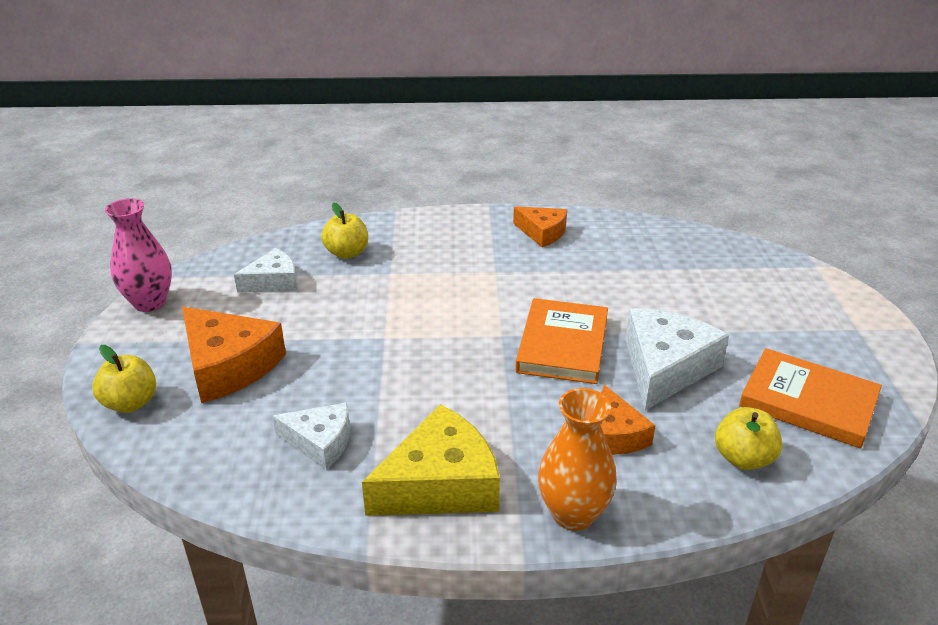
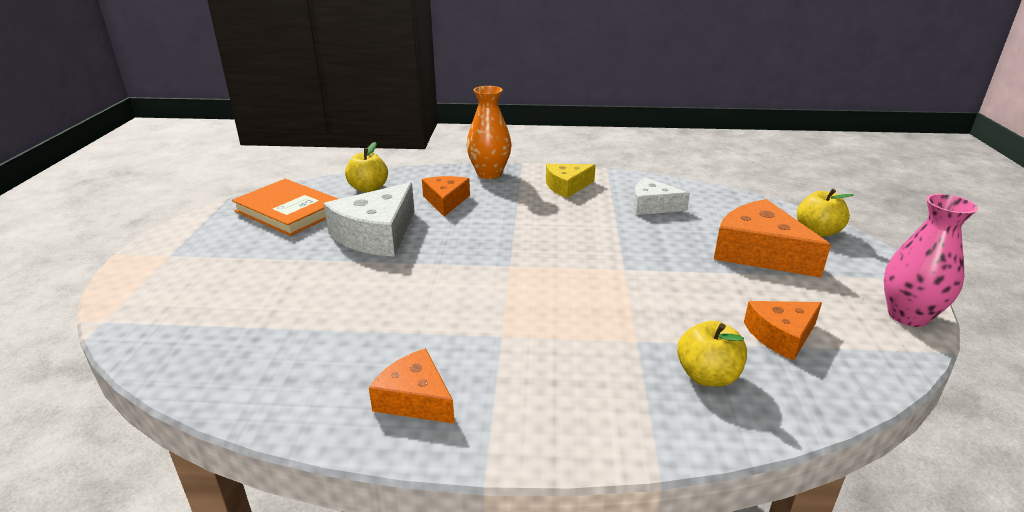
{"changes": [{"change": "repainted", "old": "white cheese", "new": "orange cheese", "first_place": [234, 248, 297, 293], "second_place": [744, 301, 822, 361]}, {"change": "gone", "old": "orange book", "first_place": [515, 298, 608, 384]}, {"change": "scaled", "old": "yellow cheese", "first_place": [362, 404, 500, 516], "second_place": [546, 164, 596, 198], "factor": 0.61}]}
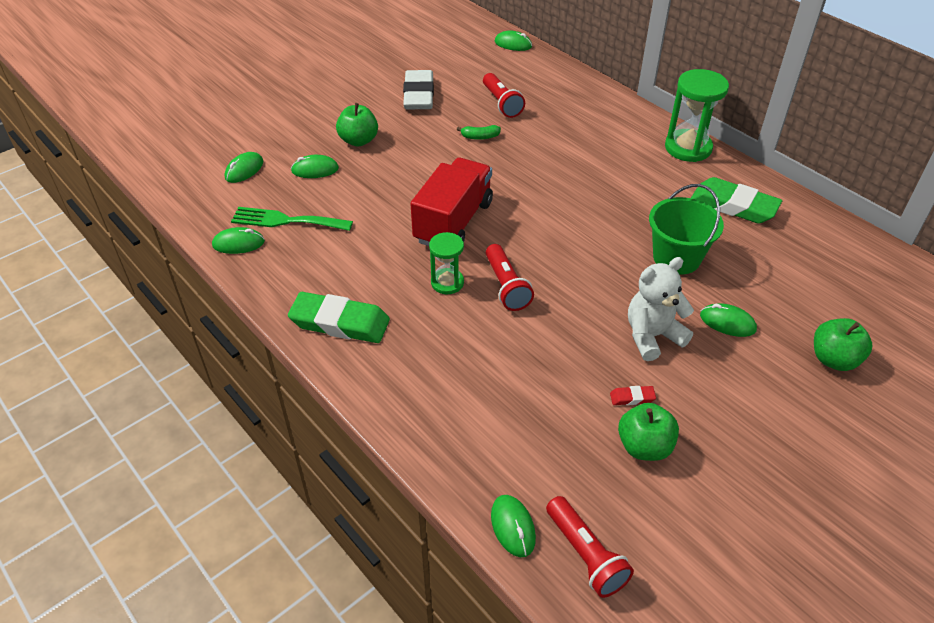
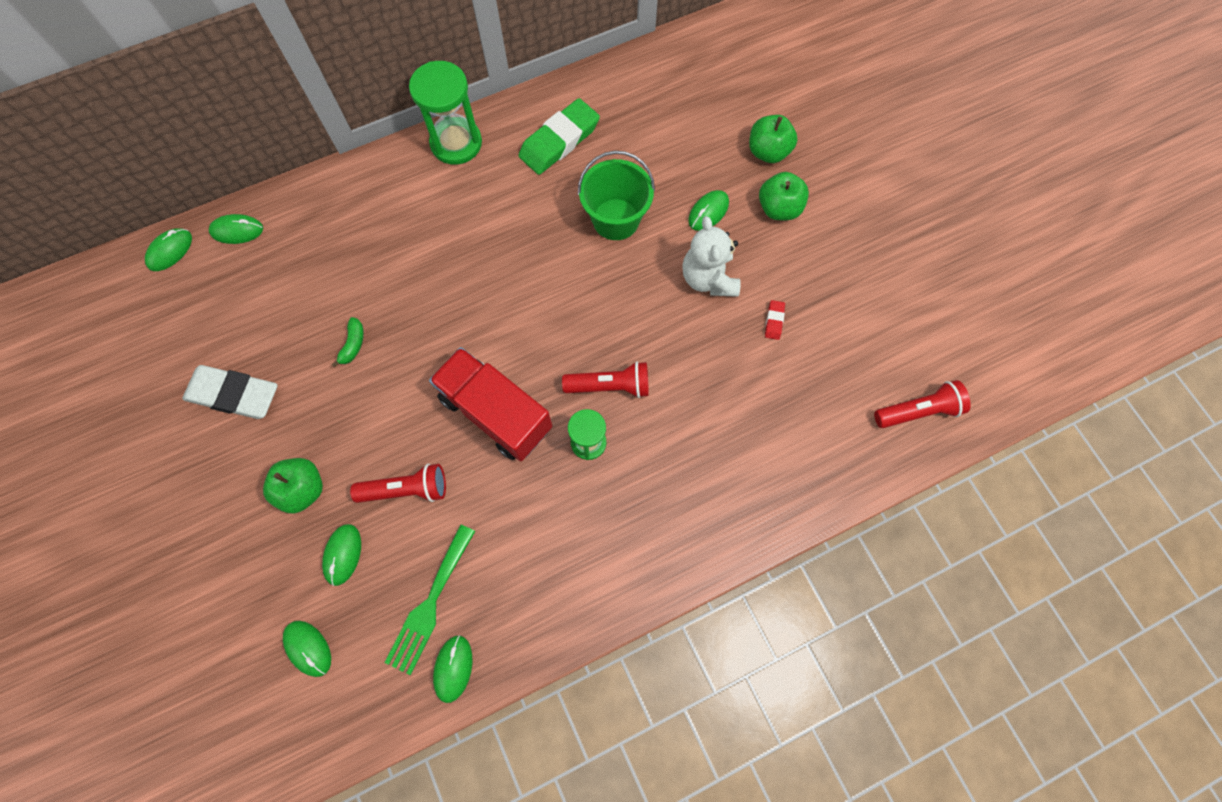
{"changes": [{"change": "shifted", "old": "red flashlight", "first_place": [483, 73, 525, 118], "second_place": [350, 464, 446, 503]}, {"change": "gone", "old": "green eraser", "first_place": [288, 292, 390, 343]}, {"change": "shifted", "old": "green apple", "first_place": [618, 403, 679, 461], "second_place": [759, 172, 809, 220]}, {"change": "shifted", "old": "green mouse", "first_place": [491, 495, 536, 557], "second_place": [209, 214, 263, 244]}]}
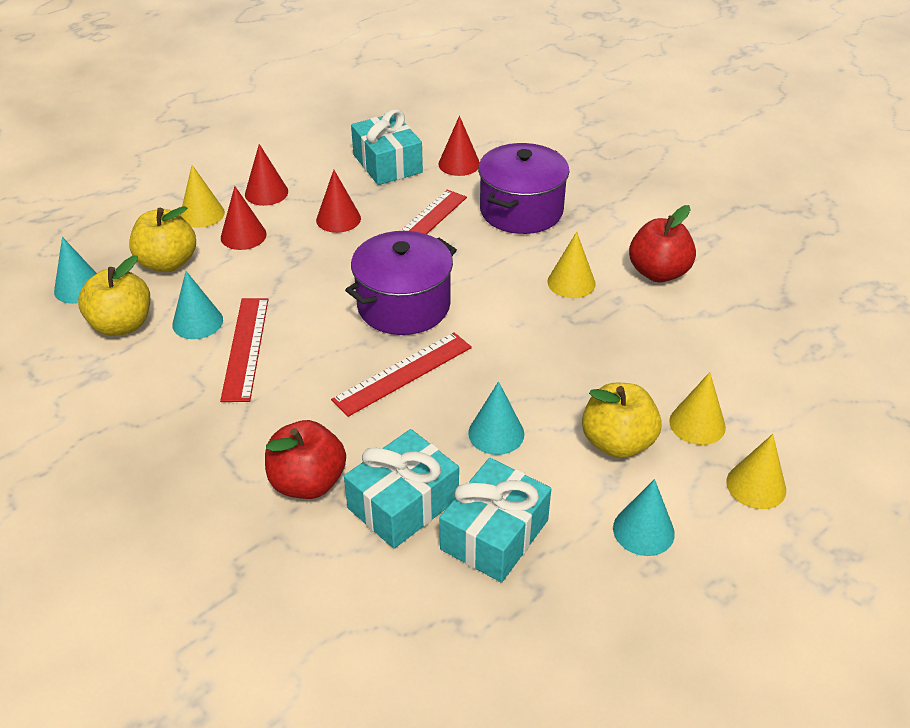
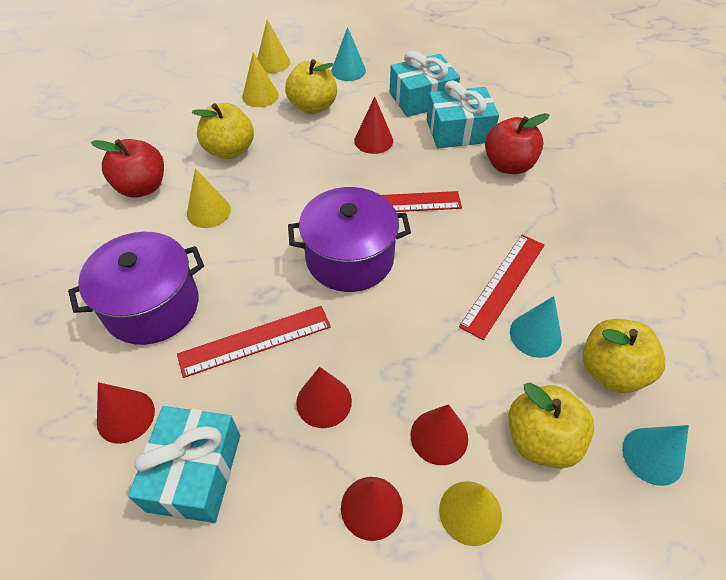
{"changes": [{"change": "repainted", "old": "turquoise cone", "new": "red cone", "first_place": [468, 381, 524, 455], "second_place": [354, 97, 393, 154]}, {"change": "new", "new": "yellow apple", "second_place": [192, 103, 254, 159]}]}
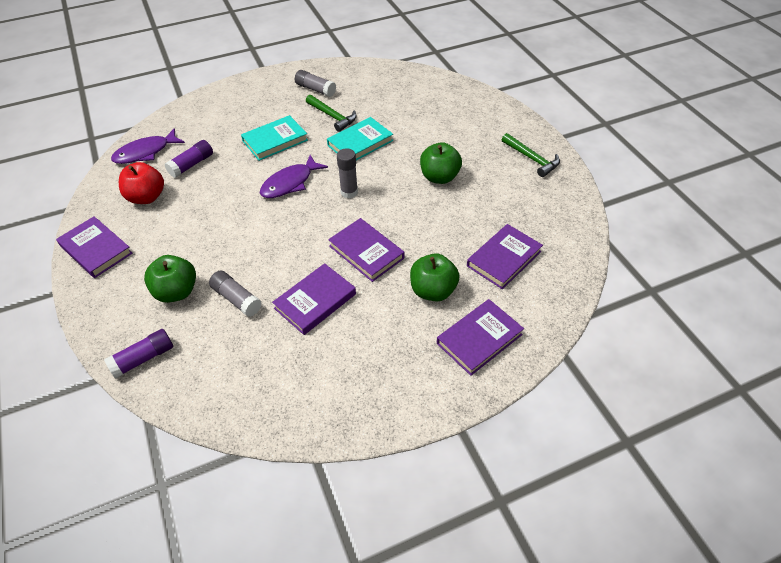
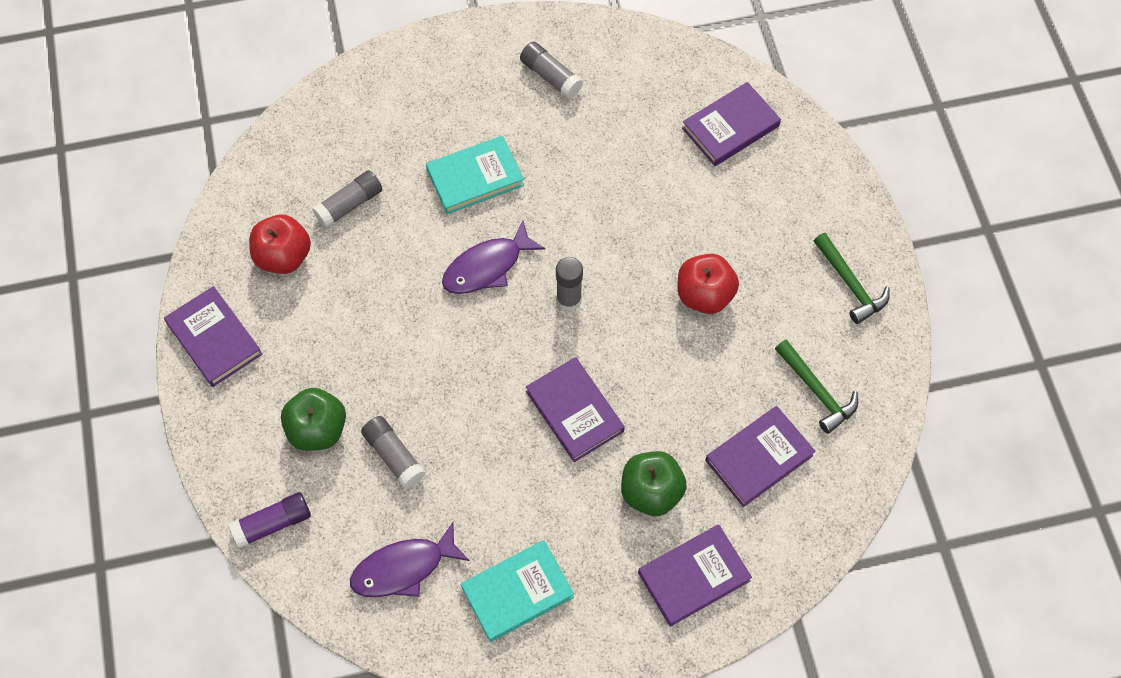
{"changes": [{"change": "shifted", "old": "green hammer", "first_place": [306, 95, 356, 132], "second_place": [775, 339, 858, 434]}, {"change": "shifted", "old": "turquoise book", "first_place": [327, 117, 393, 160], "second_place": [461, 540, 574, 642]}, {"change": "shifted", "old": "purple fish", "first_place": [111, 128, 185, 164], "second_place": [350, 522, 470, 597]}, {"change": "repainted", "old": "purple glue stick", "new": "grey glue stick", "first_place": [164, 140, 213, 178], "second_place": [312, 170, 382, 228]}, {"change": "repainted", "old": "green apple", "new": "red apple", "first_place": [420, 142, 462, 184], "second_place": [678, 254, 739, 314]}, {"change": "shifted", "old": "purple book", "first_place": [272, 263, 356, 335], "second_place": [682, 82, 781, 166]}]}
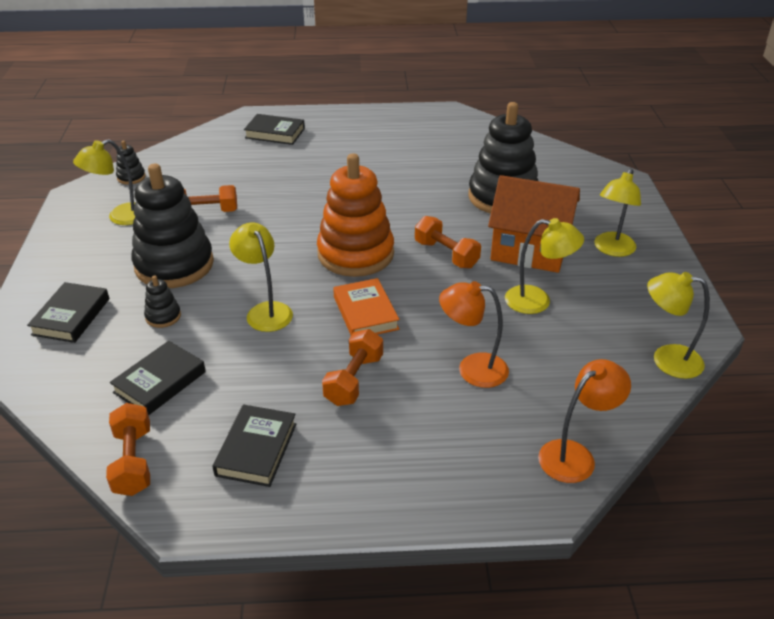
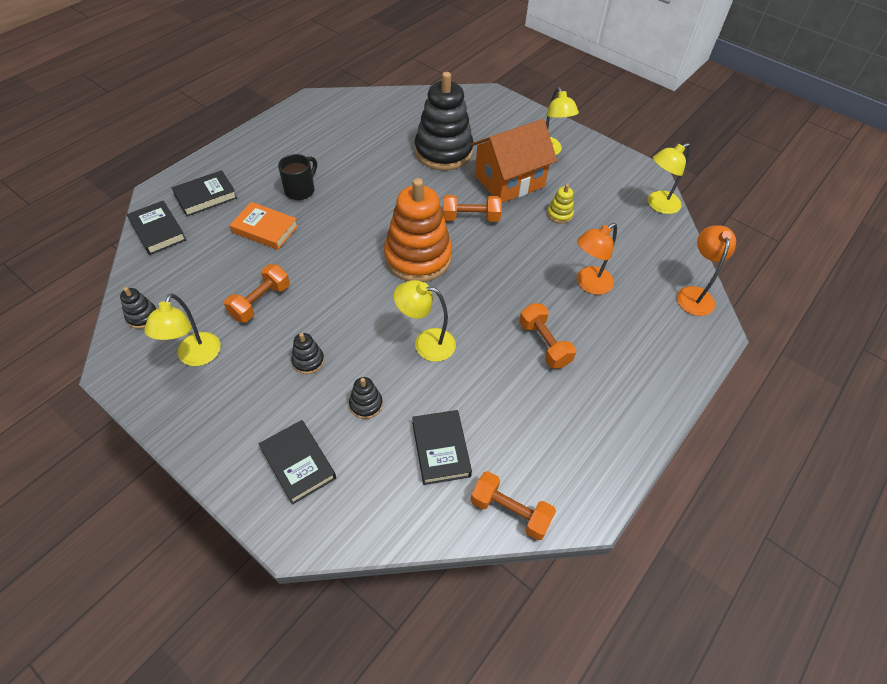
{"changes": [{"change": "scaled", "old": "black stacking toy", "first_place": [132, 163, 214, 288], "second_place": [291, 333, 324, 374], "factor": 0.41}, {"change": "swapped", "old": "yellow lamp", "new": "yellow stacking toy", "first_place": [505, 218, 584, 314], "second_place": [547, 184, 574, 224]}, {"change": "shifted", "old": "orange book", "first_place": [333, 278, 400, 335], "second_place": [230, 202, 298, 250]}, {"change": "shifted", "old": "black book", "first_place": [212, 405, 296, 487], "second_place": [127, 201, 186, 255]}, {"change": "new", "new": "black mug", "second_place": [278, 154, 317, 200]}]}
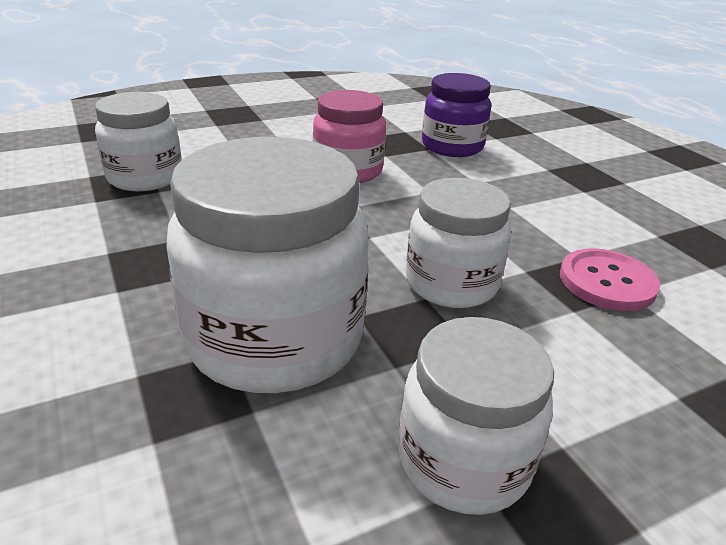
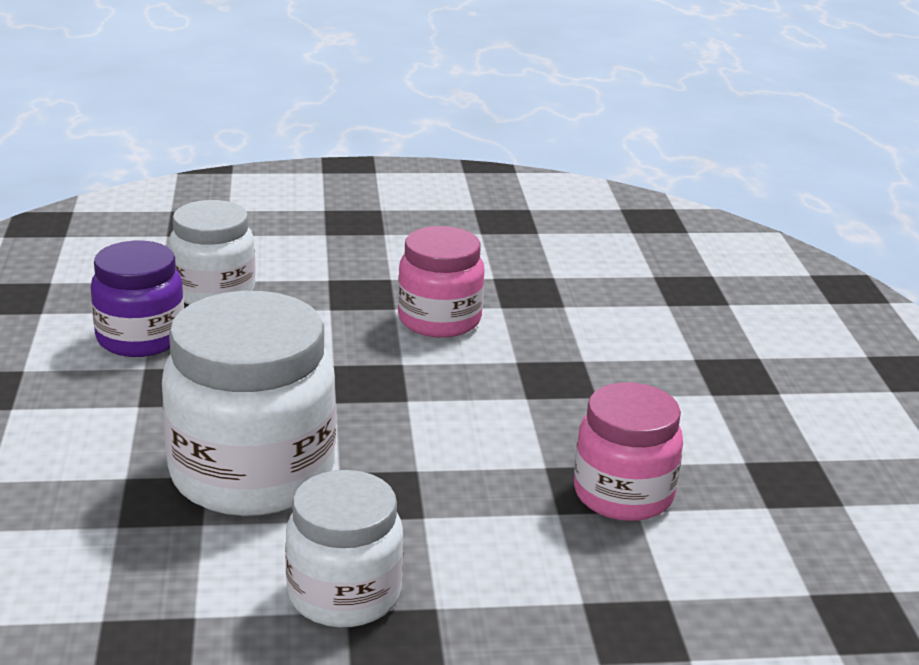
{"changes": [{"change": "shifted", "old": "purple jar", "first_place": [422, 73, 491, 157], "second_place": [91, 241, 184, 357]}, {"change": "gone", "old": "white jar", "first_place": [406, 178, 511, 308]}, {"change": "swapped", "old": "pink button", "new": "pink jar", "first_place": [560, 248, 660, 311], "second_place": [574, 382, 683, 521]}]}
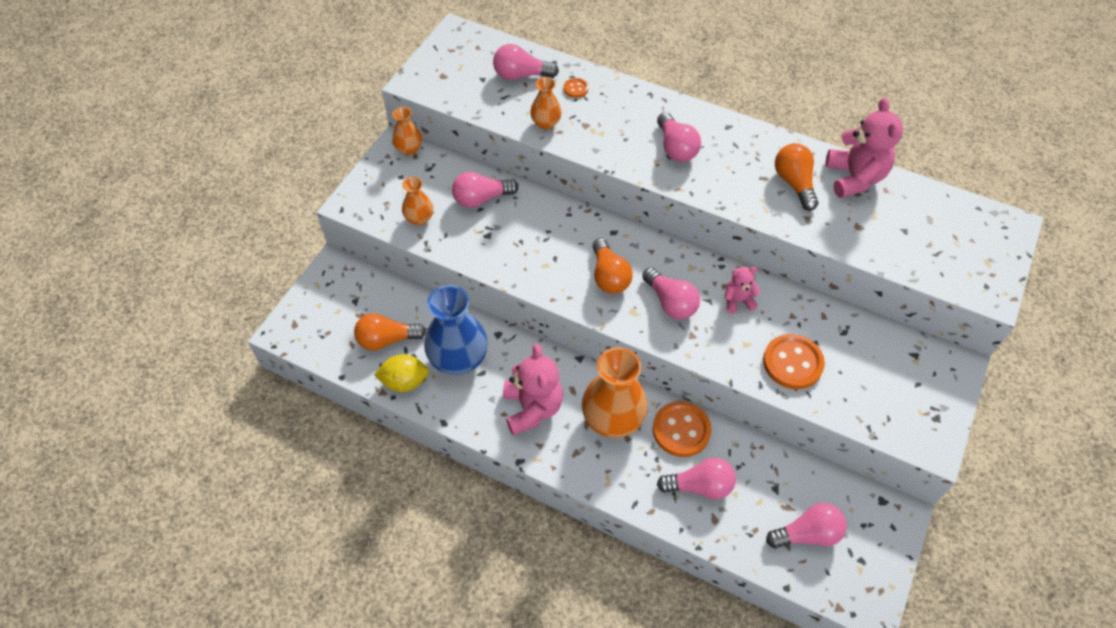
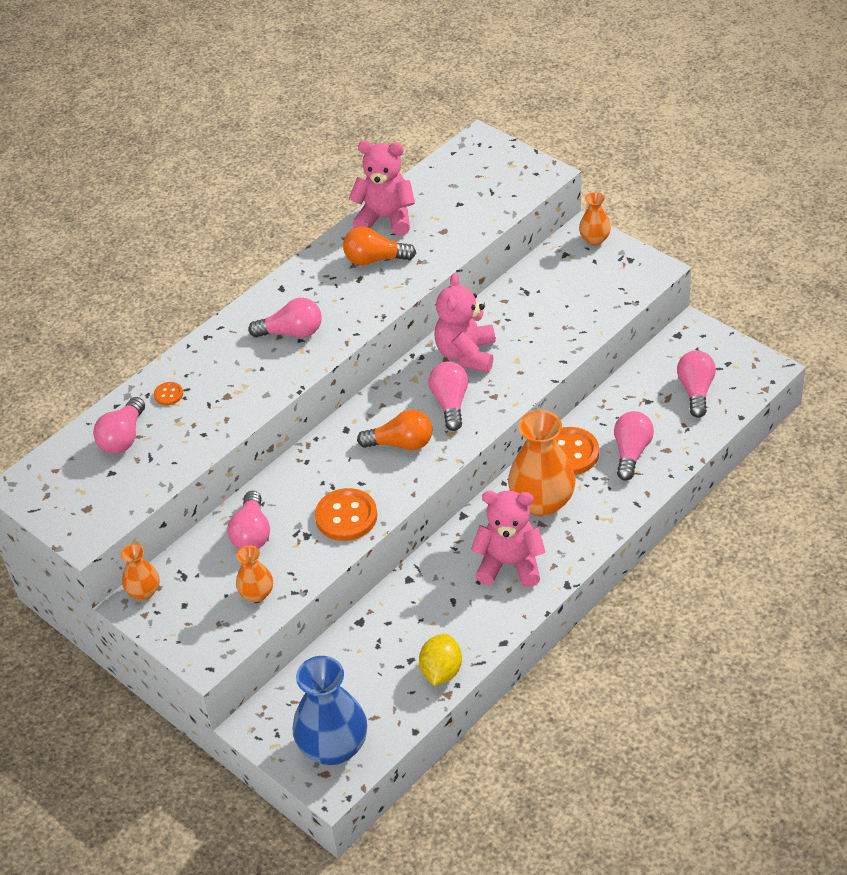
{"changes": [{"change": "shifted", "old": "orange vase", "first_place": [530, 77, 562, 130], "second_place": [579, 192, 611, 246]}, {"change": "rotated", "old": "pink light bulb", "first_place": [642, 267, 700, 319], "second_place": [428, 361, 468, 431], "degrees": -75}, {"change": "scaled", "old": "pink teddy bear", "first_place": [724, 267, 761, 314], "second_place": [434, 273, 495, 372], "factor": 1.86}, {"change": "shifted", "old": "blue vase", "first_place": [424, 285, 488, 375], "second_place": [293, 656, 367, 765]}, {"change": "gone", "old": "orange light bulb", "first_place": [354, 313, 426, 350]}, {"change": "shifted", "old": "orange button", "first_place": [763, 334, 825, 389], "second_place": [315, 488, 377, 541]}]}
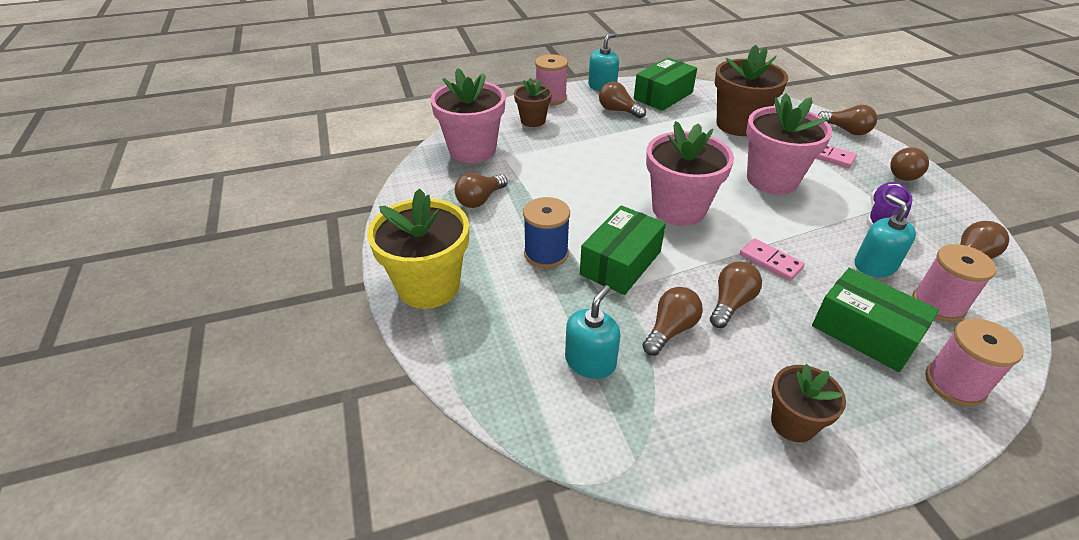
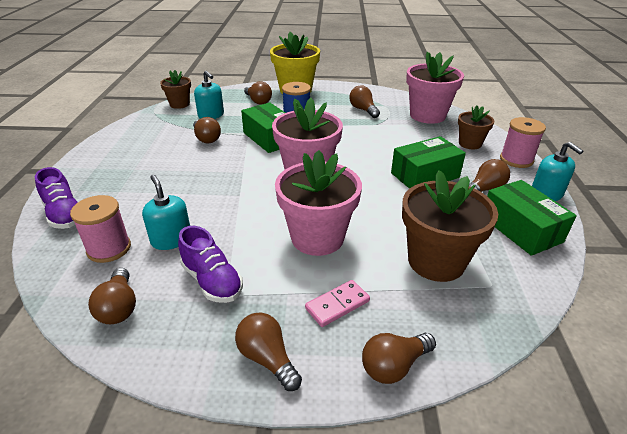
{"changes": [{"change": "rotated", "old": "turquoise soap dispenser", "first_place": [855, 194, 916, 277], "second_place": [142, 175, 190, 250], "degrees": -120}, {"change": "gone", "old": "pink domino", "first_place": [740, 238, 805, 281]}, {"change": "shifted", "old": "brown light bulb", "first_place": [710, 261, 762, 328], "second_place": [244, 81, 272, 105]}, {"change": "shifted", "old": "green box", "first_place": [812, 268, 939, 372], "second_place": [391, 136, 466, 189]}, {"change": "swapped", "old": "pink spool", "new": "purple shoe", "first_place": [925, 318, 1024, 406], "second_place": [35, 167, 78, 229]}, {"change": "shifted", "old": "brown flower pot", "first_place": [771, 364, 846, 442], "second_place": [160, 70, 191, 109]}]}
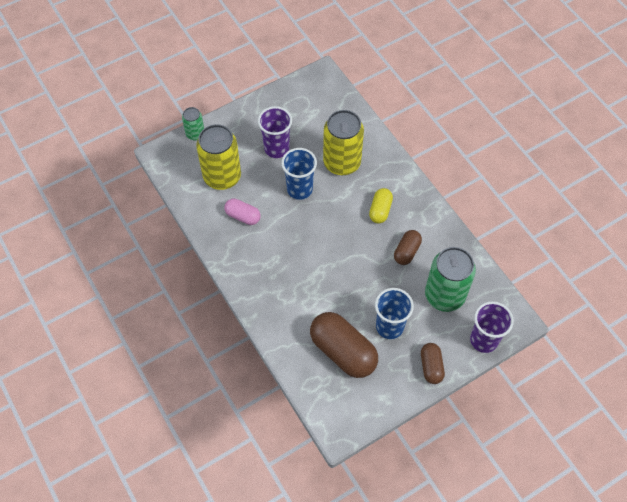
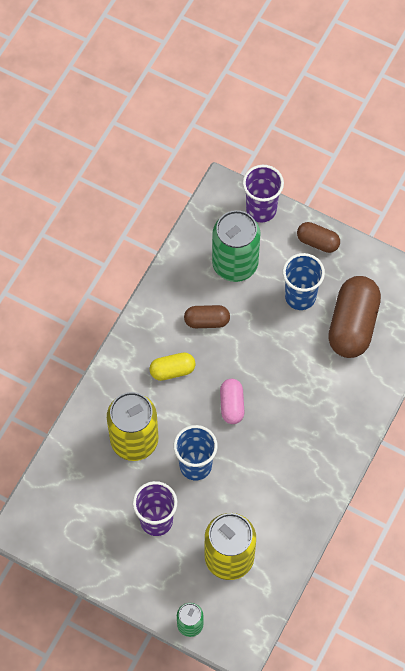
{"changes": [{"change": "shifted", "old": "pink capsule", "first_place": [224, 198, 261, 225], "second_place": [220, 379, 244, 424]}, {"change": "rotated", "old": "brown capsule", "first_place": [421, 343, 445, 384], "second_place": [297, 222, 340, 253], "degrees": 60}]}
